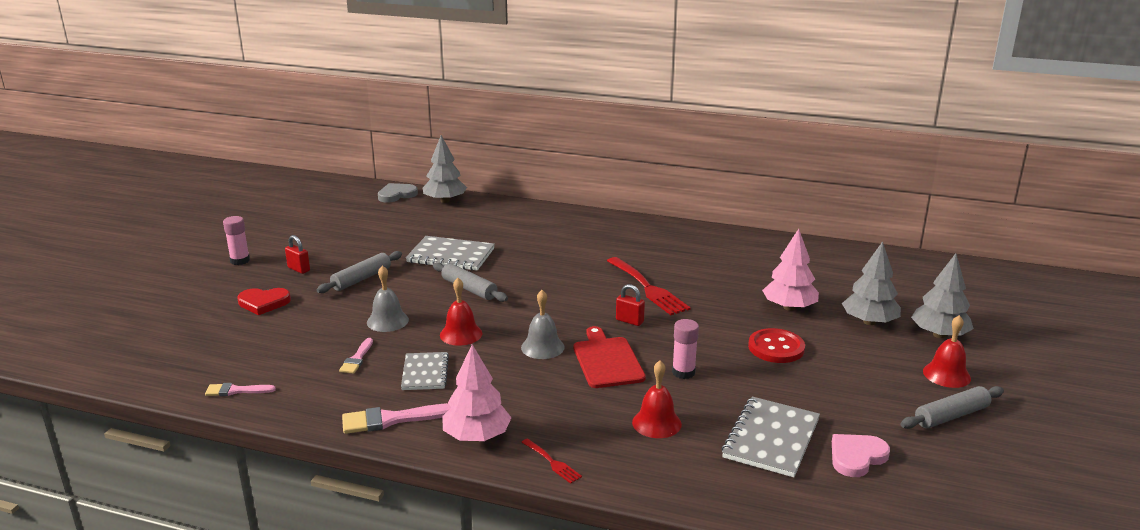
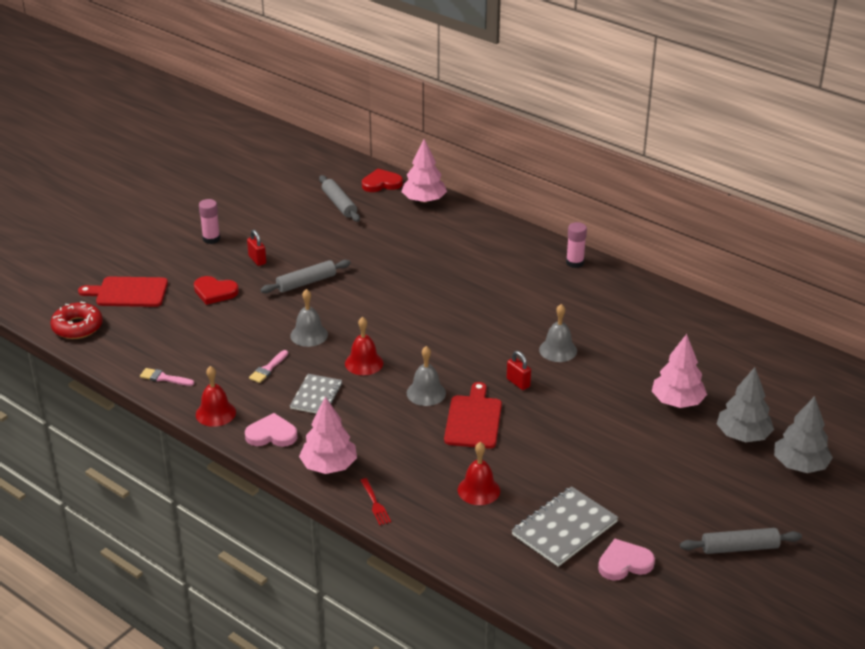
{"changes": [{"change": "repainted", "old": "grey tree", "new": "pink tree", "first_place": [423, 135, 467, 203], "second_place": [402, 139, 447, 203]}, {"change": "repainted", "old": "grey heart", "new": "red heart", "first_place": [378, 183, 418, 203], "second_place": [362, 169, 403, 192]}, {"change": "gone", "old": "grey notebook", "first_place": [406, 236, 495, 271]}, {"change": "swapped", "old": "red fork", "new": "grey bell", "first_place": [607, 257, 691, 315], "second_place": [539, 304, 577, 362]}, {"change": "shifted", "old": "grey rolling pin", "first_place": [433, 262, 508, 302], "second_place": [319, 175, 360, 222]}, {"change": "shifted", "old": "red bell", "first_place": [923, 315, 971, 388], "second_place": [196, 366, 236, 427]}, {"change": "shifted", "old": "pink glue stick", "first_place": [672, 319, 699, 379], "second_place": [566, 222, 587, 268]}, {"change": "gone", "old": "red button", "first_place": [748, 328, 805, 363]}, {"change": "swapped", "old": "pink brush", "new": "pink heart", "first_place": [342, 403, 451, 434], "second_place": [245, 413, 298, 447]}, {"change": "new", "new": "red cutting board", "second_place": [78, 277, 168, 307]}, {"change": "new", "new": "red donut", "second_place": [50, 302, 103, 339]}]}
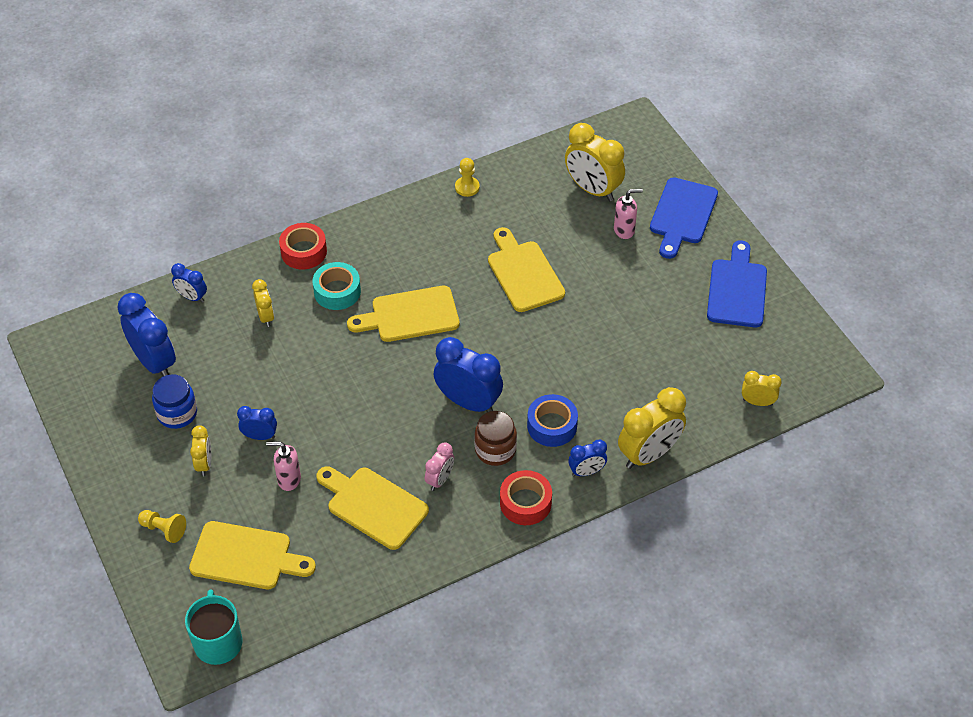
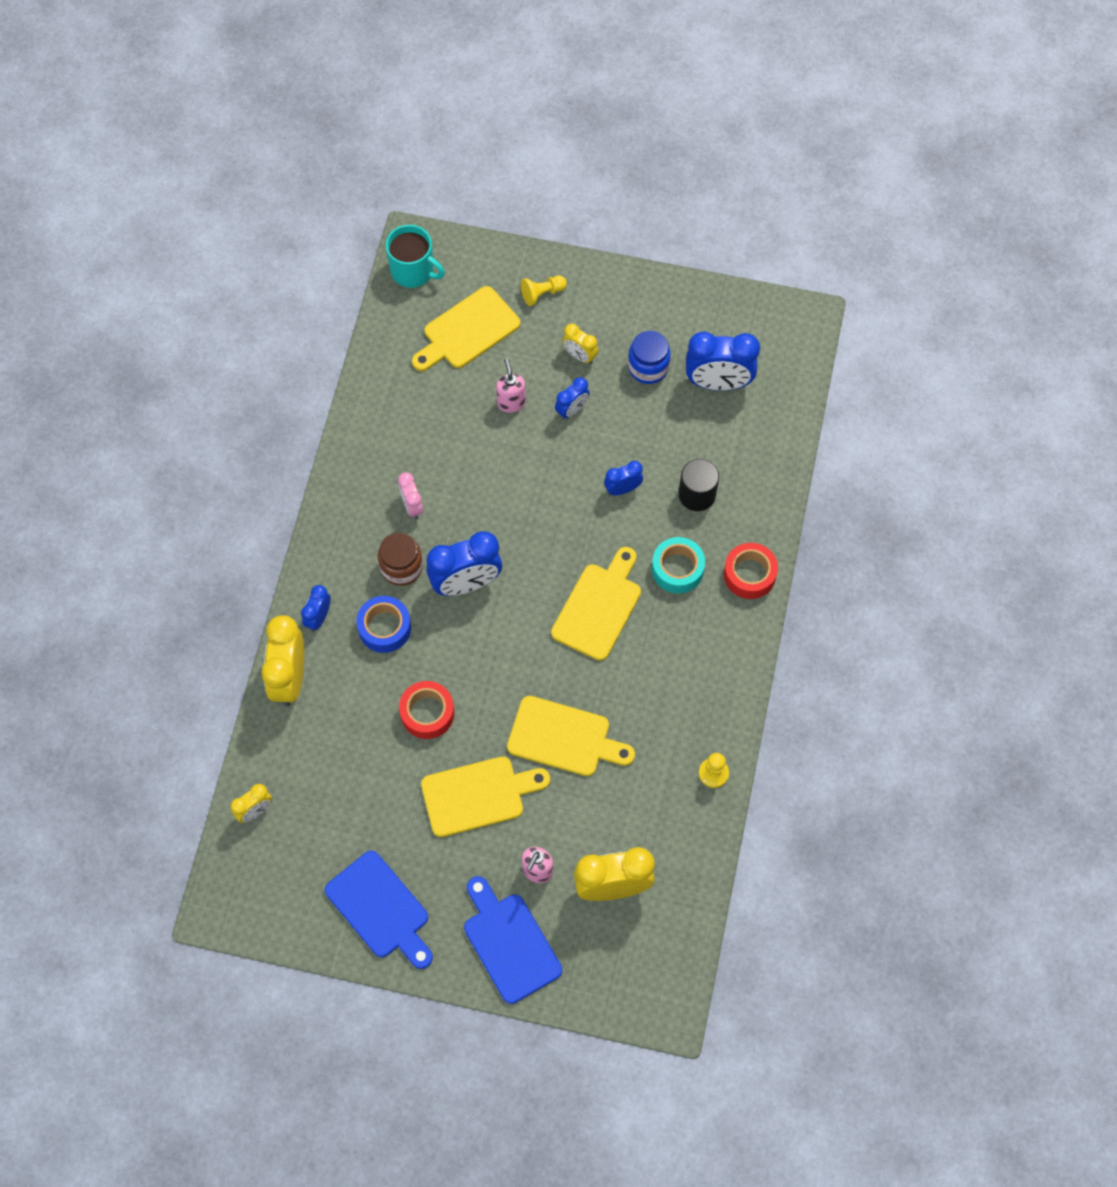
{"changes": [{"change": "shifted", "old": "blue clock", "first_place": [171, 263, 207, 303], "second_place": [604, 461, 643, 495]}, {"change": "swapped", "old": "yellow clock", "new": "black cylinder", "first_place": [252, 279, 274, 327], "second_place": [679, 459, 719, 511]}, {"change": "rotated", "old": "pink soap dispenser", "first_place": [266, 442, 301, 491], "second_place": [496, 359, 526, 413], "degrees": -60}, {"change": "shifted", "old": "yellow cutting board", "first_place": [316, 466, 429, 550], "second_place": [421, 756, 550, 837]}, {"change": "shifted", "old": "red tape", "first_place": [500, 470, 552, 525], "second_place": [399, 681, 455, 739]}]}
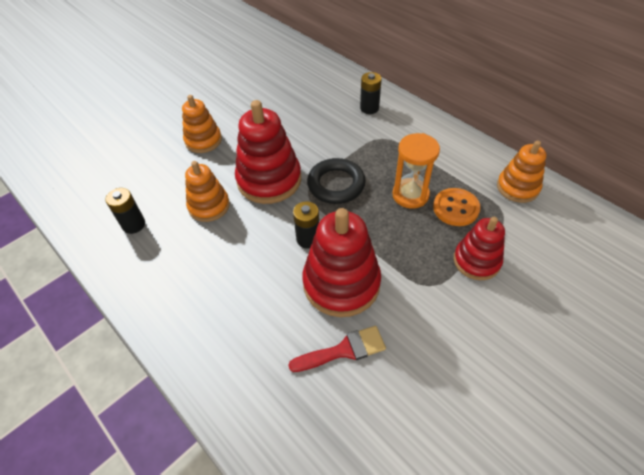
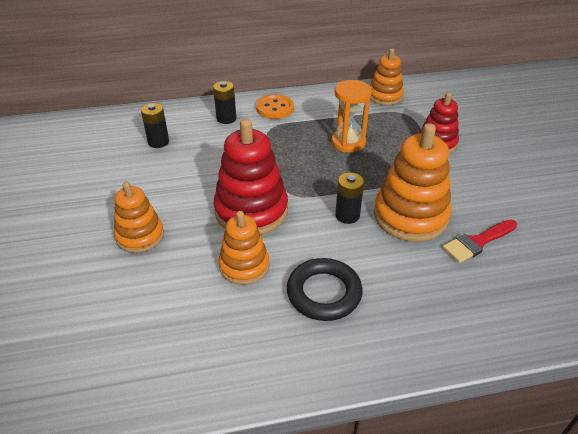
{"changes": [{"change": "shifted", "old": "black ring", "first_place": [307, 158, 366, 204], "second_place": [287, 258, 363, 321]}, {"change": "shifted", "old": "black battery", "first_place": [105, 188, 145, 234], "second_place": [141, 103, 169, 148]}, {"change": "shifted", "old": "orange button", "first_place": [433, 188, 480, 226], "second_place": [256, 94, 294, 119]}, {"change": "repainted", "old": "red stacking toy", "new": "orange stacking toy", "first_place": [302, 208, 381, 317], "second_place": [374, 123, 452, 242]}, {"change": "rotated", "old": "red brush", "first_place": [288, 326, 386, 372], "second_place": [442, 220, 517, 263], "degrees": -135}]}
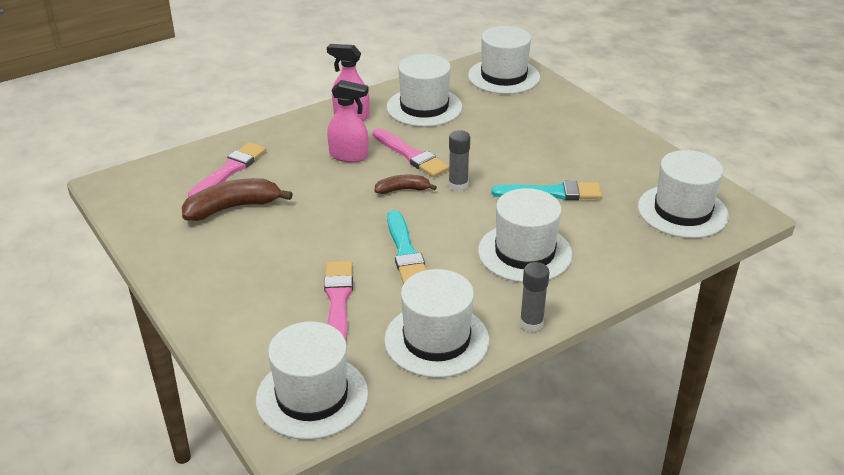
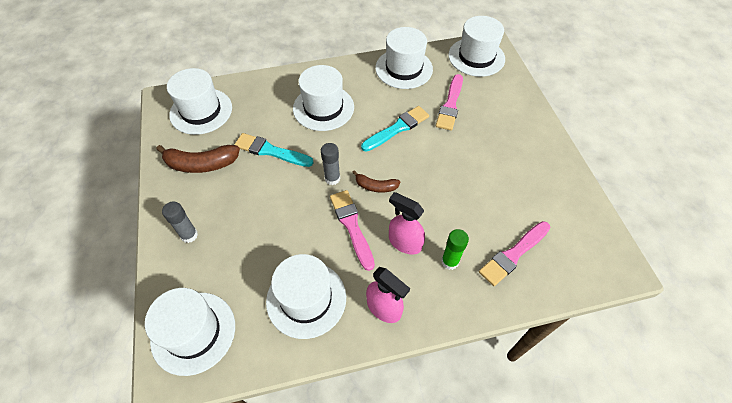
{"changes": [{"change": "shifted", "old": "brown banana", "first_place": [182, 178, 293, 221], "second_place": [156, 145, 240, 173]}, {"change": "rotated", "old": "turquoise brush", "first_place": [387, 210, 426, 284], "second_place": [361, 106, 429, 152], "degrees": 45}, {"change": "shifted", "old": "grey glue stick", "first_place": [520, 262, 550, 332], "second_place": [162, 202, 198, 243]}, {"change": "new", "new": "green glue stick", "second_place": [441, 229, 469, 270]}]}
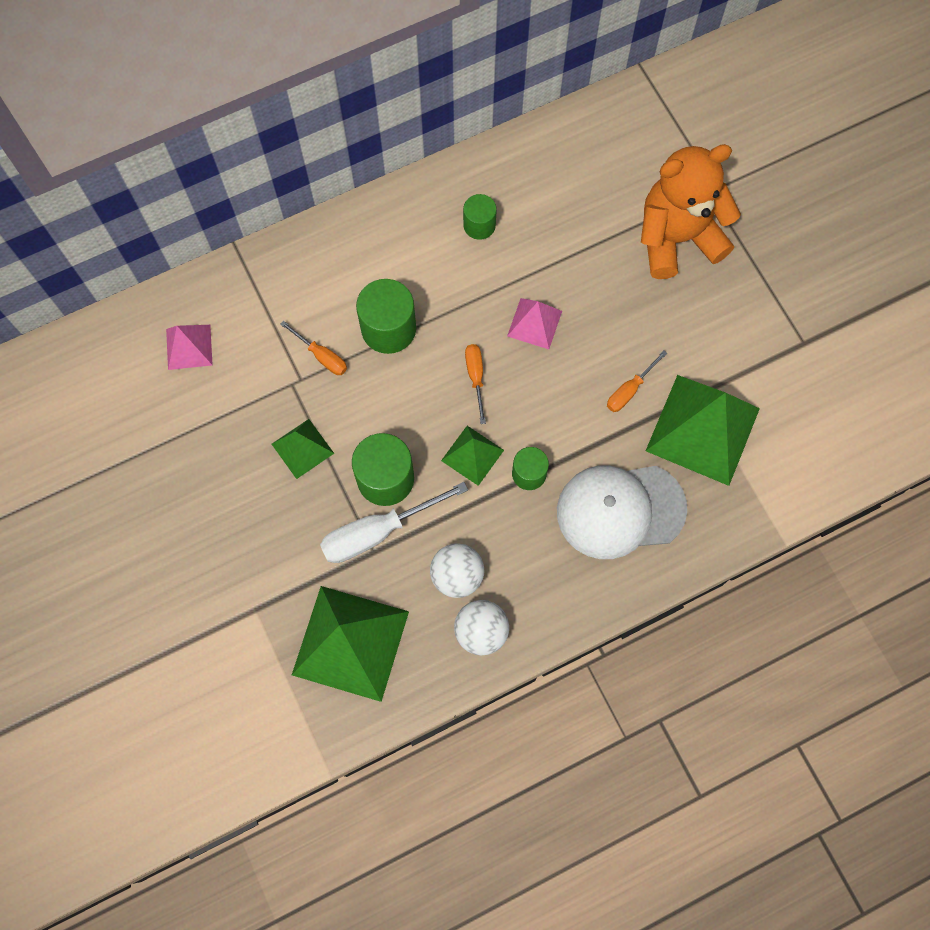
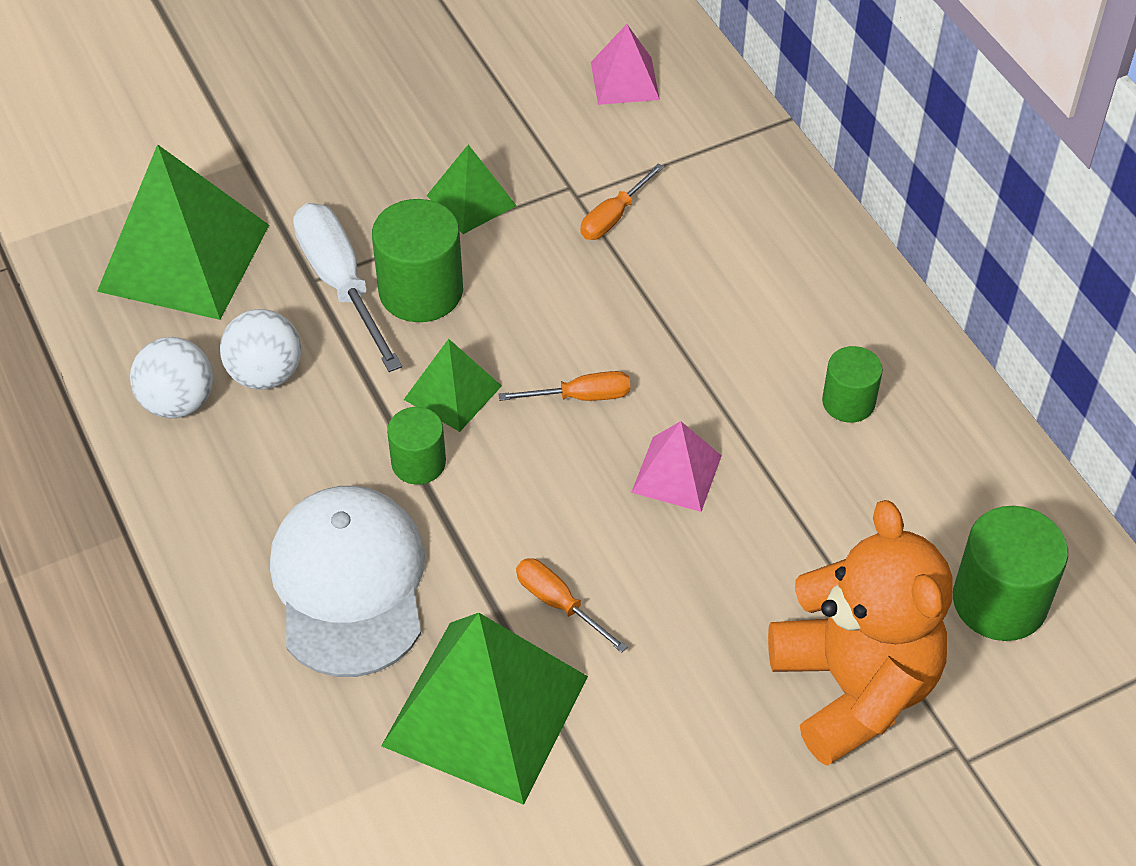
{"changes": [{"change": "shifted", "old": "green cylinder", "first_place": [356, 279, 416, 354], "second_place": [953, 506, 1068, 641]}]}
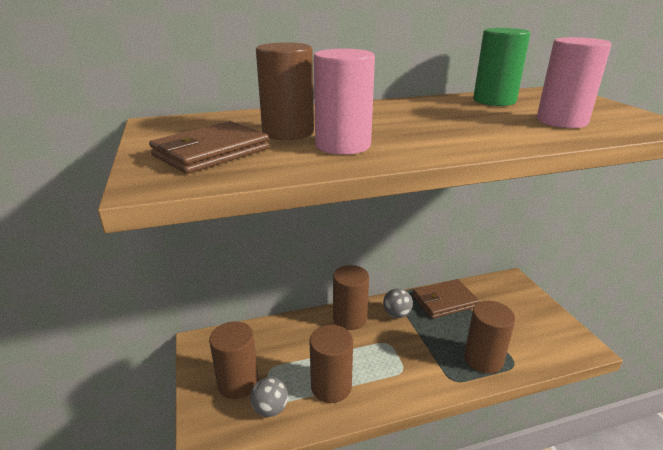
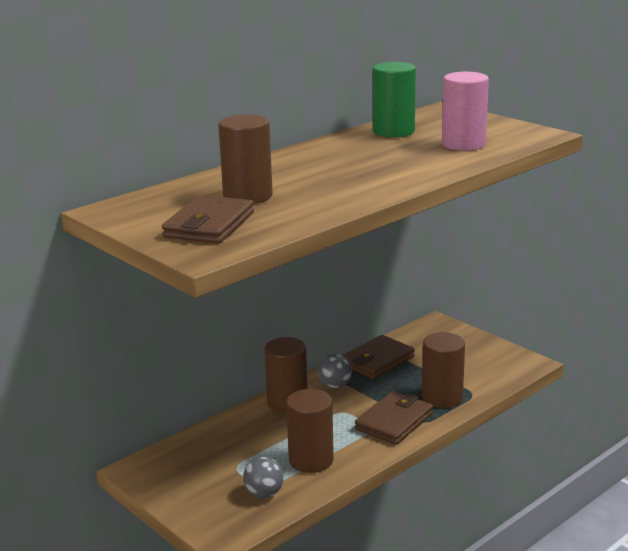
{"changes": [{"change": "gone", "old": "pink cylinder", "first_place": [314, 49, 375, 155]}, {"change": "gone", "old": "brown cylinder", "first_place": [209, 321, 258, 399]}, {"change": "new", "new": "brown wallet", "second_place": [355, 391, 433, 445]}]}
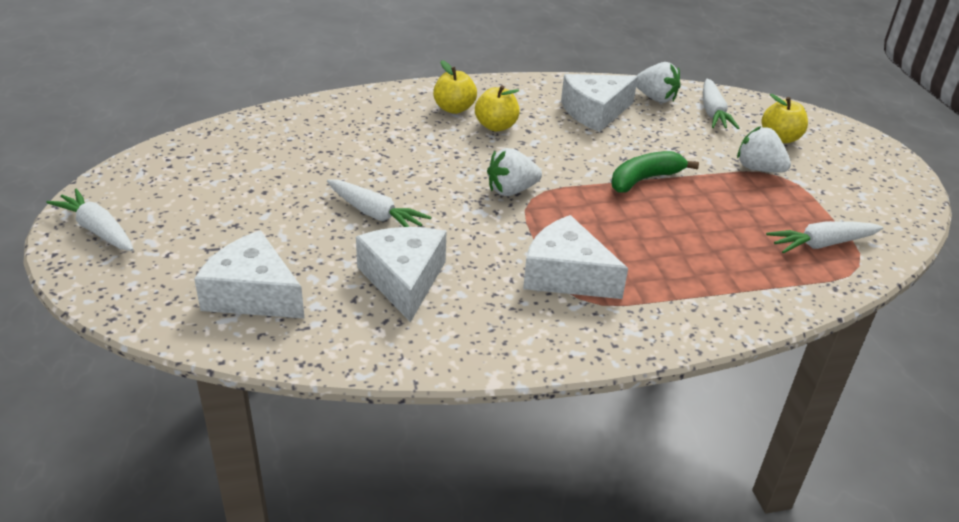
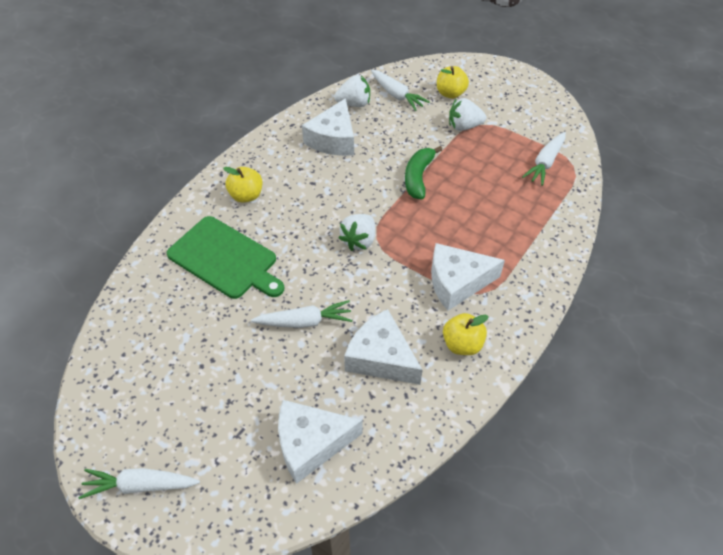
{"changes": [{"change": "shifted", "old": "yellow apple", "first_place": [475, 85, 520, 131], "second_place": [443, 313, 489, 355]}, {"change": "new", "new": "green cutting board", "second_place": [167, 216, 284, 299]}]}
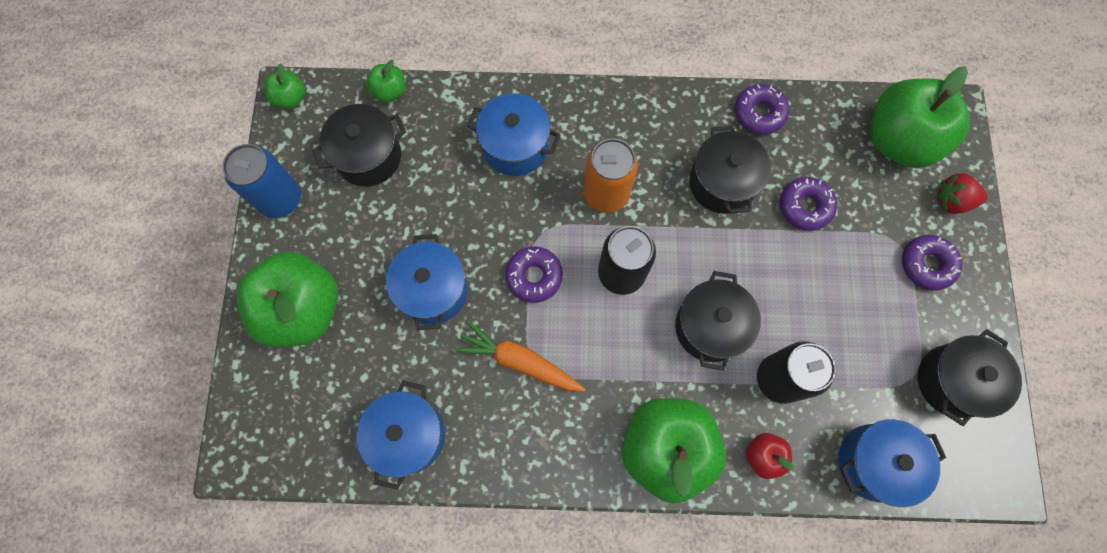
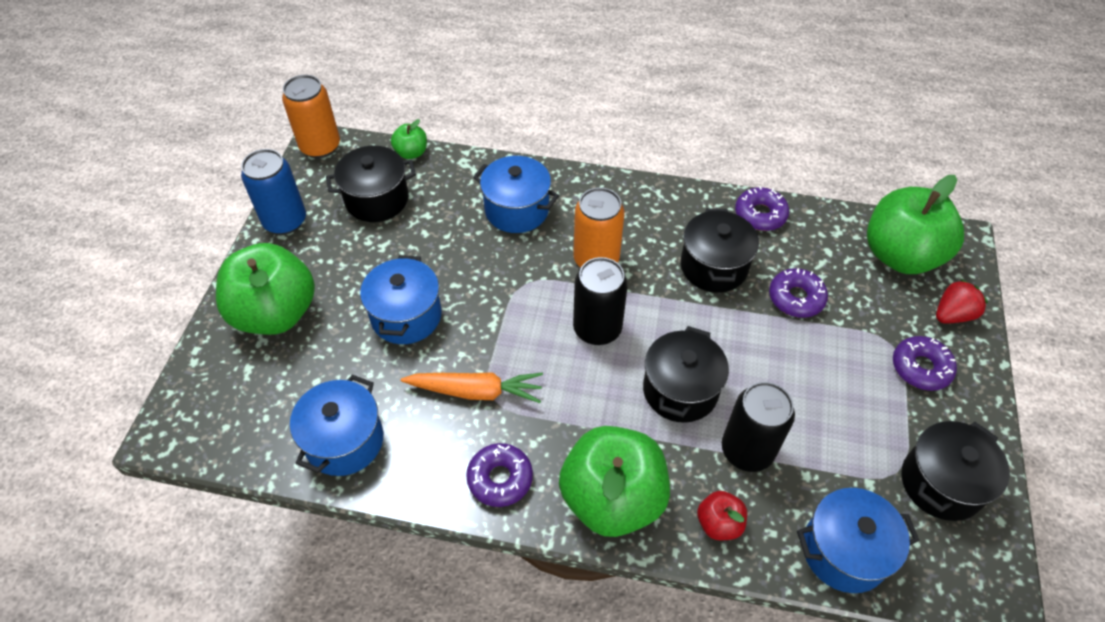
{"changes": [{"change": "swapped", "old": "green apple", "new": "orange can", "first_place": [265, 63, 305, 109], "second_place": [282, 75, 340, 158]}, {"change": "rotated", "old": "red strawberry", "first_place": [936, 173, 988, 214], "second_place": [936, 279, 988, 323], "degrees": 135}, {"change": "shifted", "old": "purple donut", "first_place": [505, 246, 563, 303], "second_place": [466, 443, 533, 507]}, {"change": "rotated", "old": "orange carrot", "first_place": [454, 321, 586, 392], "second_place": [401, 372, 543, 403], "degrees": 150}]}
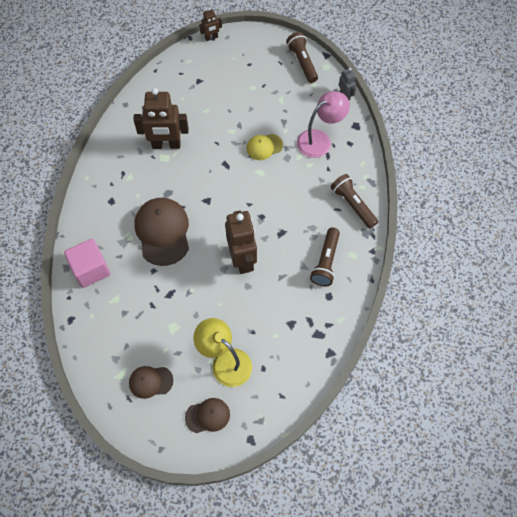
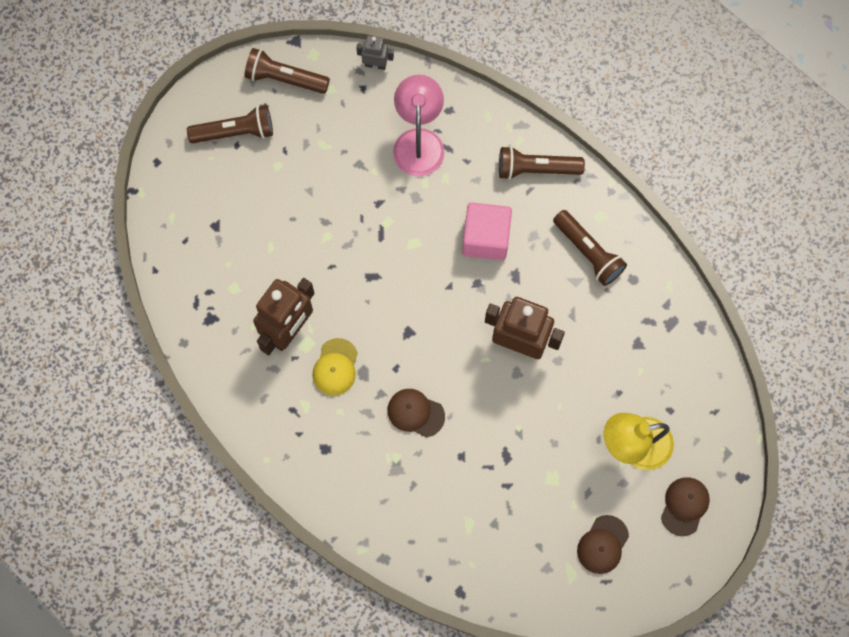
{"changes": [{"change": "gone", "old": "brown robot", "first_place": [199, 8, 222, 41]}, {"change": "shifted", "old": "yellow cap", "first_place": [246, 134, 283, 160], "second_place": [312, 338, 358, 396]}, {"change": "scaled", "old": "brown cap", "first_place": [135, 198, 189, 266], "second_place": [387, 389, 445, 437], "factor": 0.54}, {"change": "shifted", "old": "pink cube", "first_place": [64, 239, 111, 288], "second_place": [462, 202, 512, 260]}, {"change": "new", "new": "brown flashlight", "second_place": [187, 105, 273, 143]}]}
